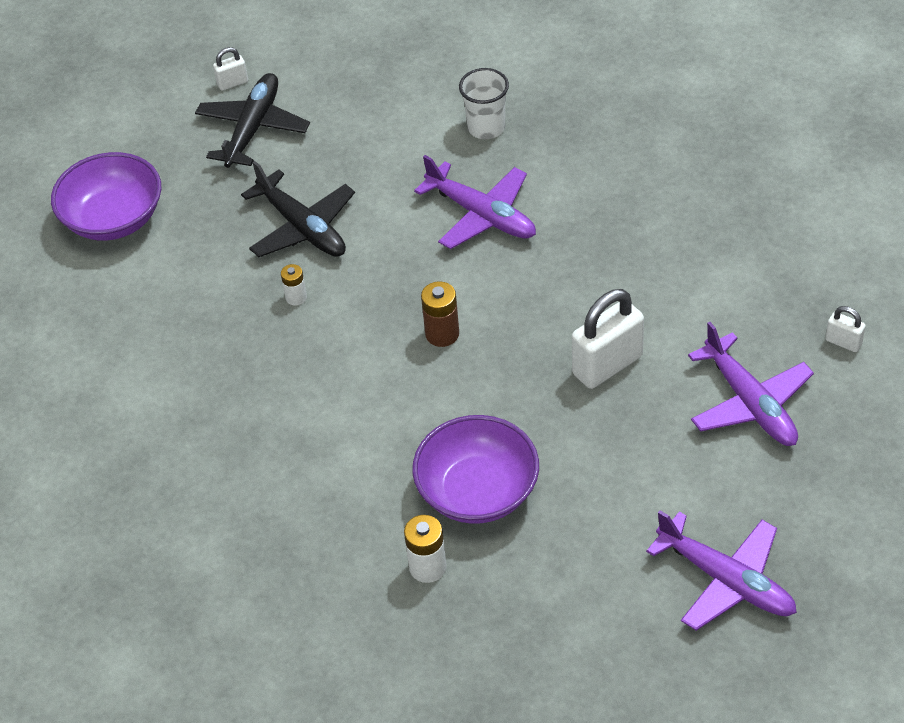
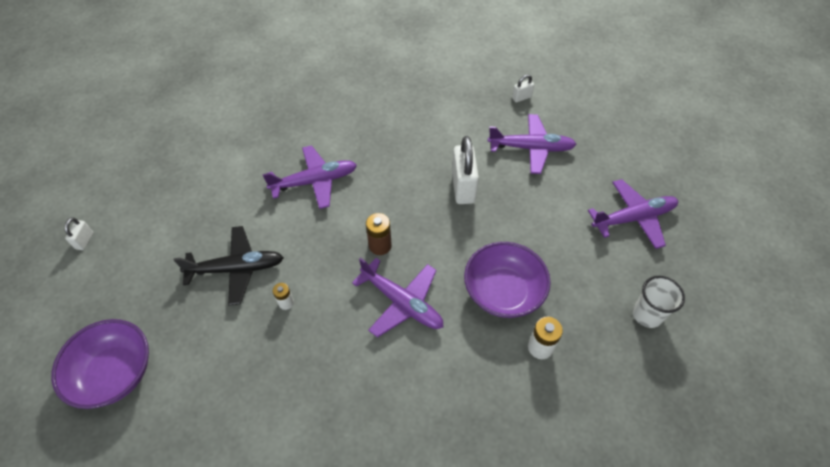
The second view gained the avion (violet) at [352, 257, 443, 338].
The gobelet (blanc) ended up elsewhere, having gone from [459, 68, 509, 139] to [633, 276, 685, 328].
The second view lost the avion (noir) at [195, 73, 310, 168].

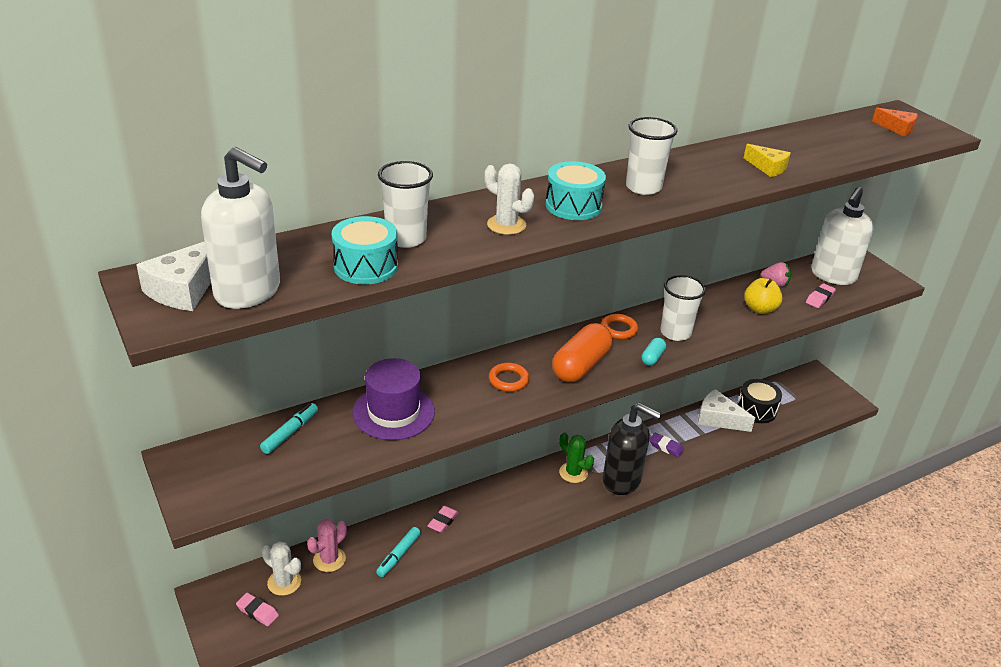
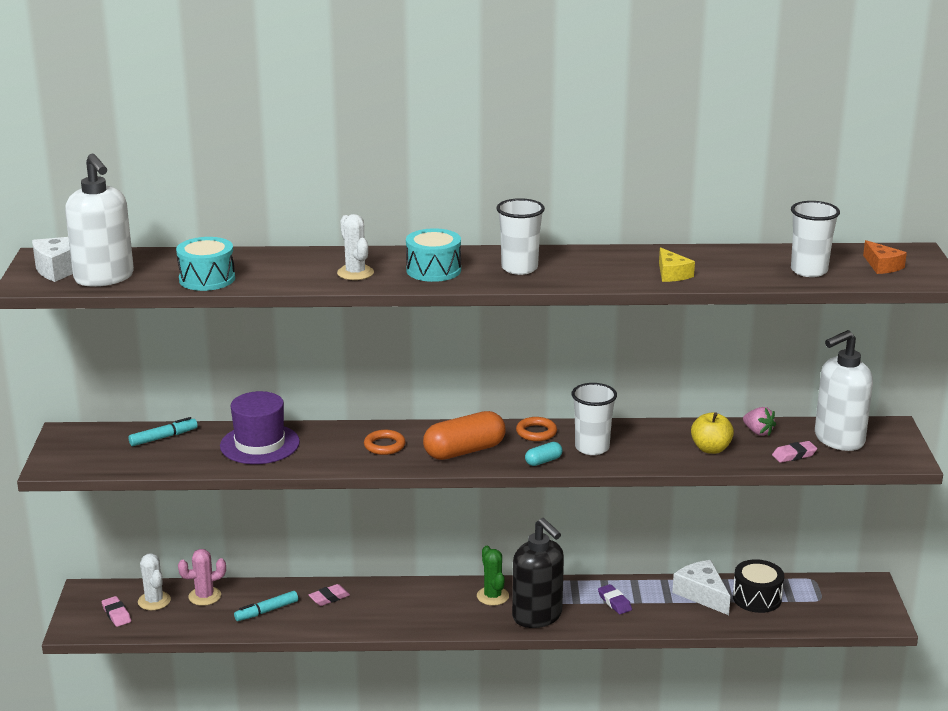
The gobelet (blanc) ended up elsewhere, having gone from [378, 161, 433, 248] to [791, 201, 840, 277].

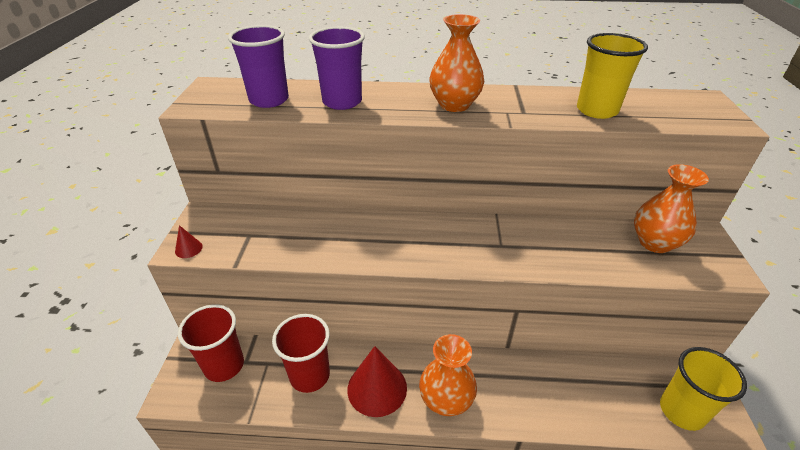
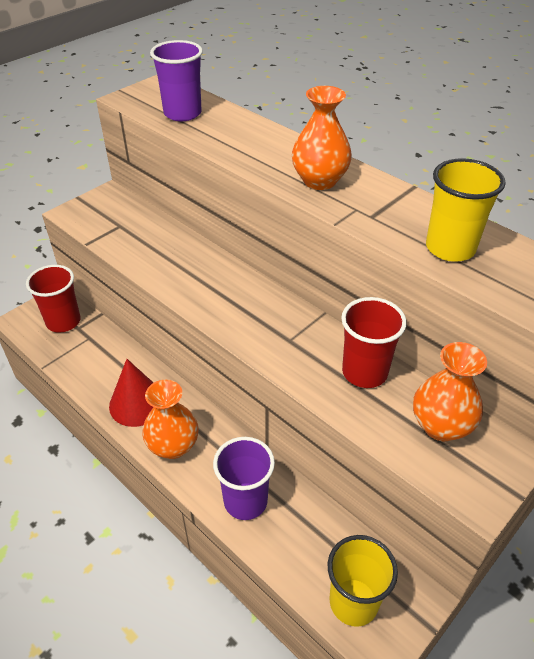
The gobelet (violet) ended up elsewhere, having gone from [309, 27, 365, 110] to [213, 437, 275, 520].
The gobelet (rouge) ended up elsewhere, having gone from [272, 314, 330, 393] to [341, 297, 407, 388].
The second view lost the cône (rouge) at [175, 225, 203, 258].

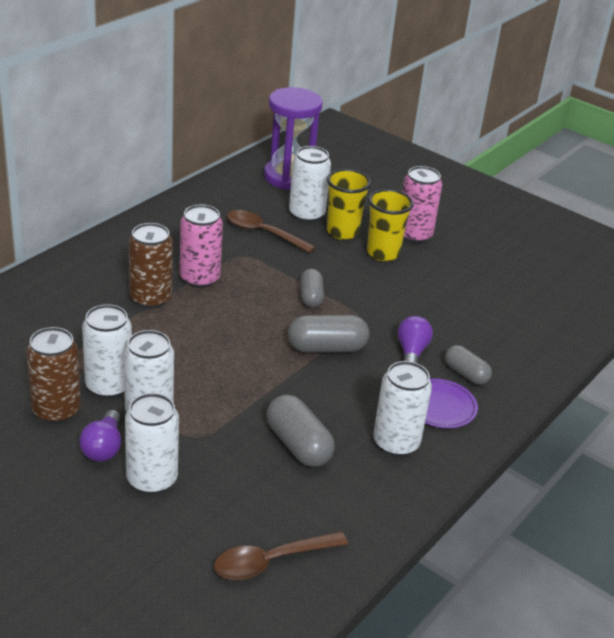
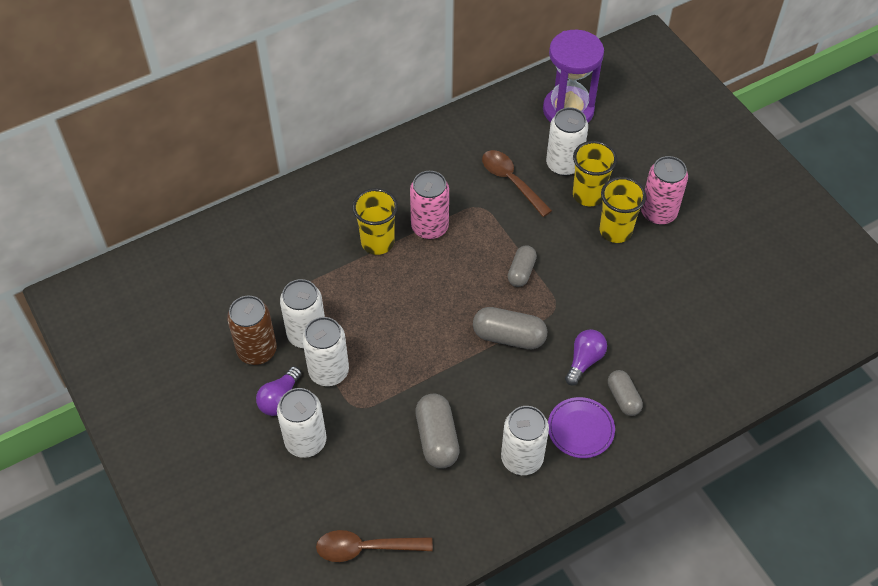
Where the canette (marron) stood at [129, 223, 173, 309], the gobelet (jaune) came to stand at [352, 188, 398, 255].

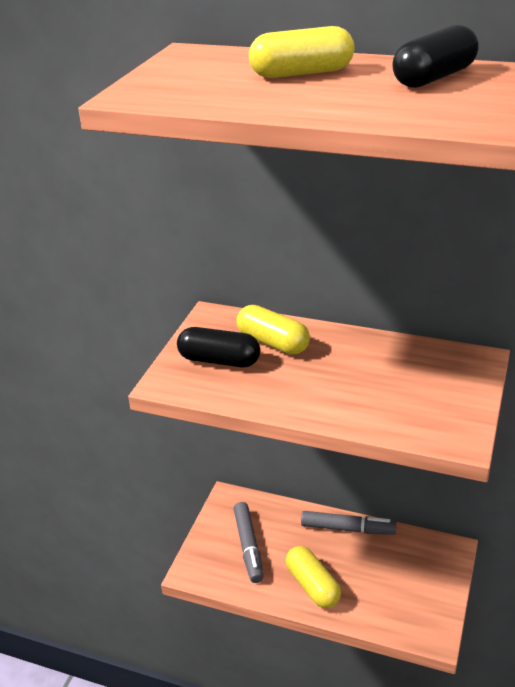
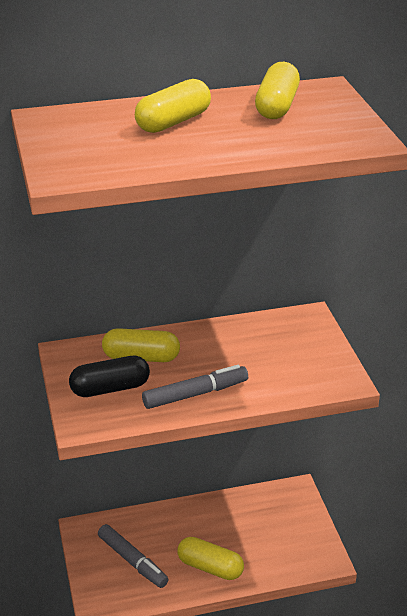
The feutre (gris) ended up elsewhere, having gone from [301, 511, 397, 535] to [142, 365, 248, 409].
What was the gélule (noir) at [392, 25, 479, 88] turned into the gélule (jaune) at [255, 62, 300, 119].

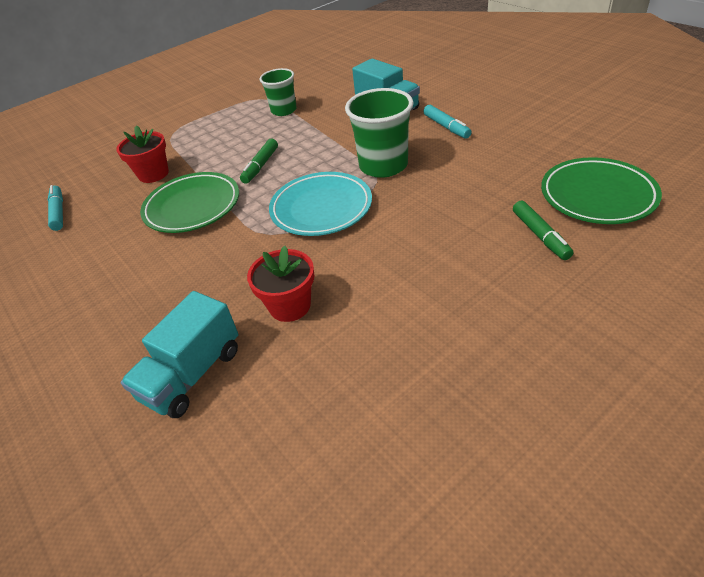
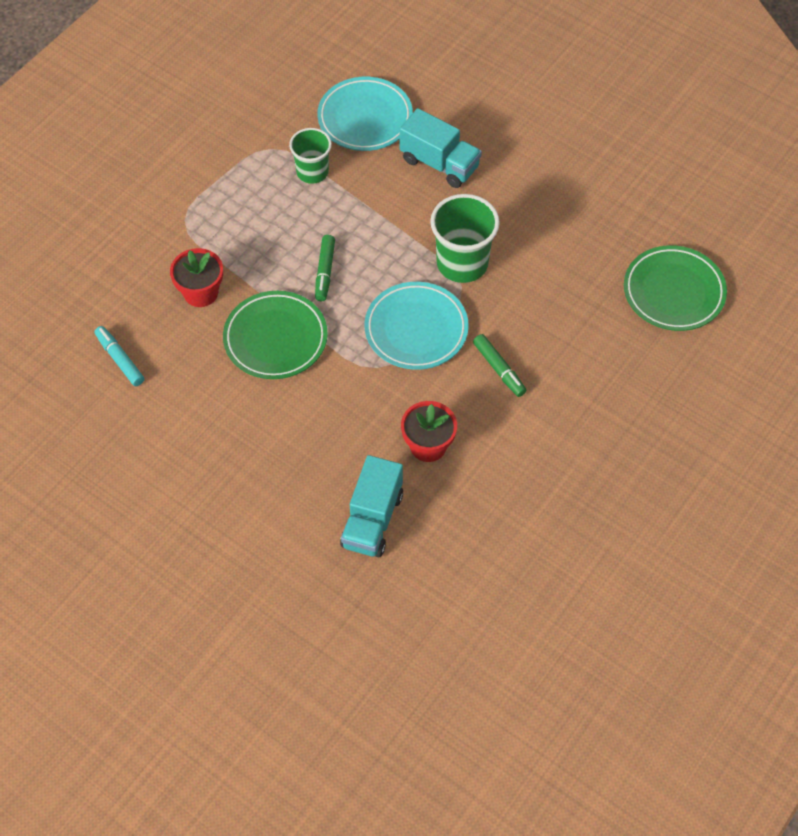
The second view gained the assiette (turquoise) at [317, 77, 413, 151].
The feutre (vert) ended up elsewhere, having gone from [513, 201, 573, 260] to [473, 334, 527, 397].
The second view lost the feutre (turquoise) at [423, 105, 472, 139].

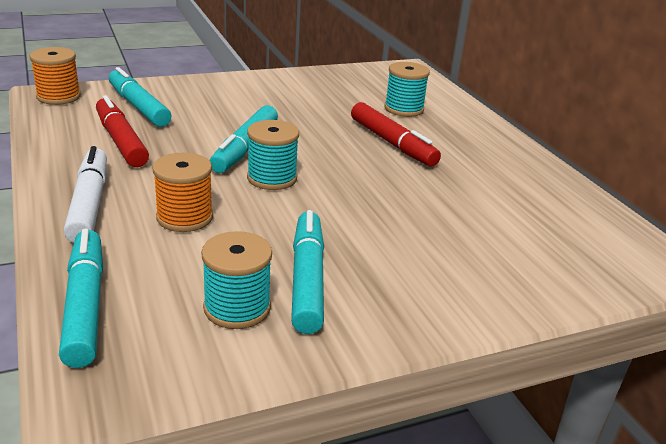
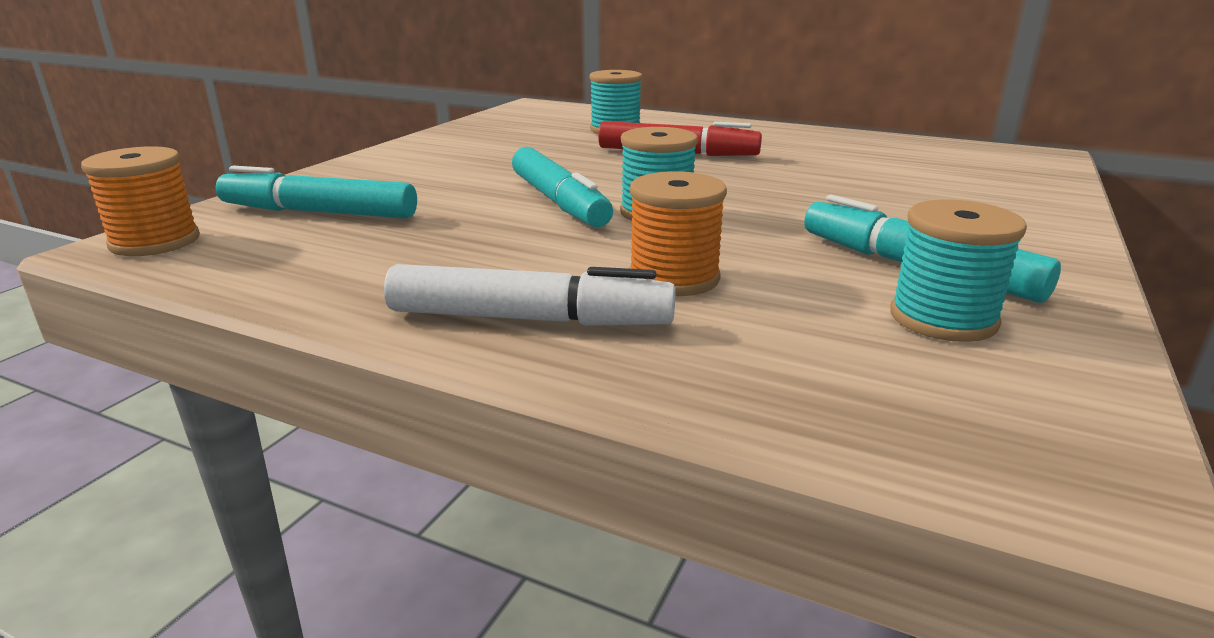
The feutre (blanc) at [64, 146, 107, 243] ended up facing another way, 150 degrees clockwise from before.
The second view lost the feutre (turquoise) at [59, 229, 103, 368].
The second view lost the feutre (rouge) at [96, 95, 149, 167].

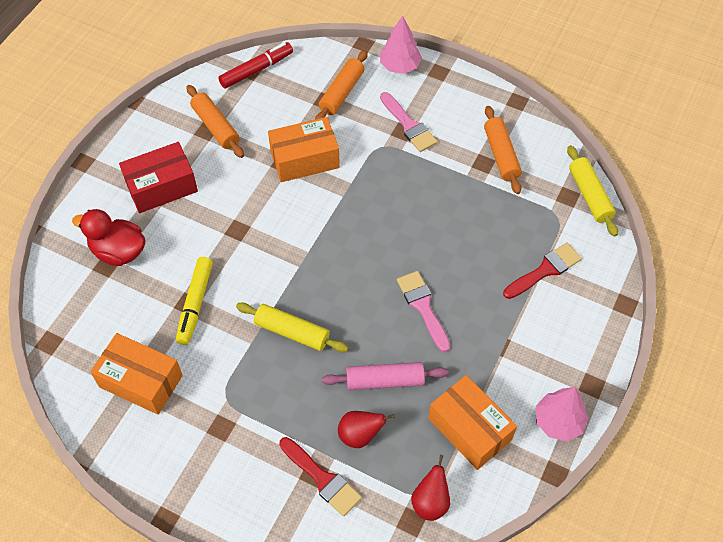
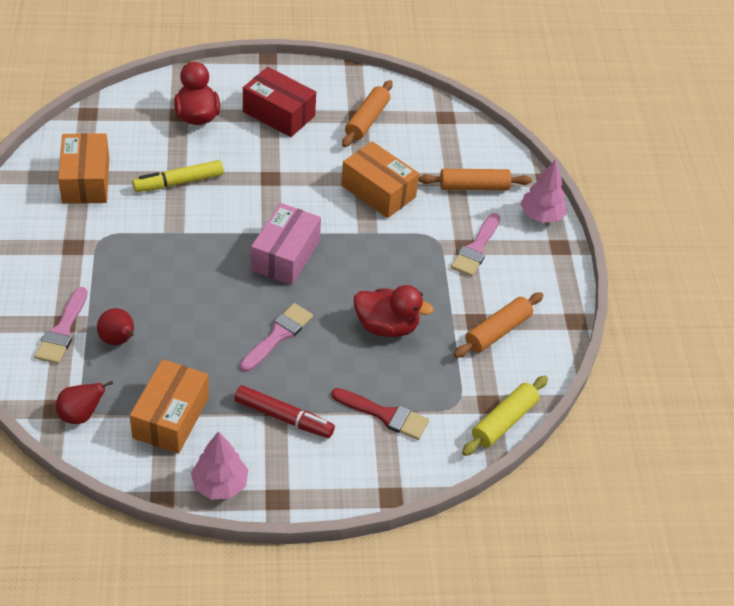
What was the pinceau (rouge) at [279, 437, 362, 516] turned into the pinceau (rose) at [34, 287, 87, 364].
The feutre (rouge) ended up elsewhere, having gone from [218, 42, 293, 89] to [235, 385, 335, 438].
The second view gained the boîte (rose) at [251, 203, 321, 285].
The second view gained the canard (rouge) at [354, 285, 434, 337].
The second view lost the rouleau à pâtisserie (jaune) at [236, 303, 348, 352].
The second view lost the rouleau à pâtisserie (rose) at [322, 362, 448, 390].

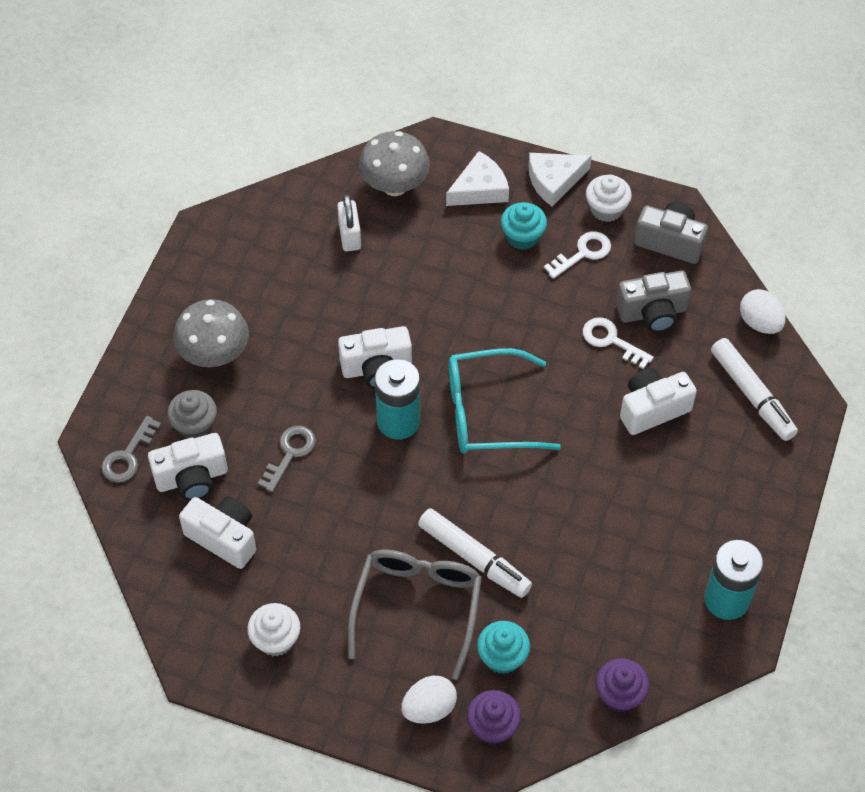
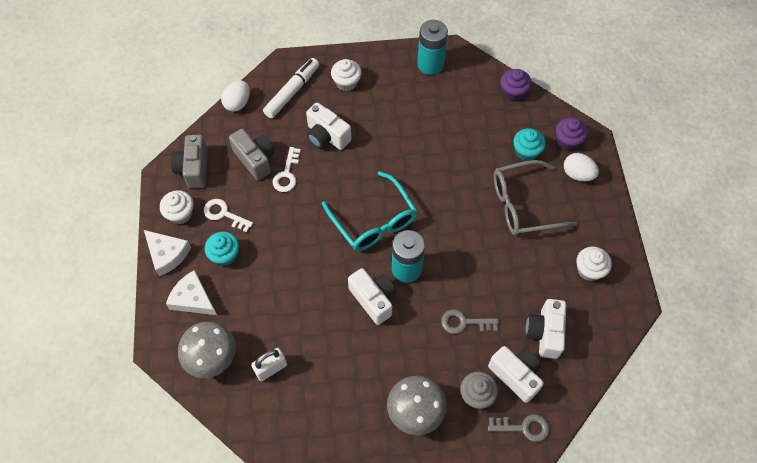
The second view gained the muffin (blanc) at [331, 59, 362, 91].
The second view lost the feutre (blanc) at [418, 508, 532, 598].

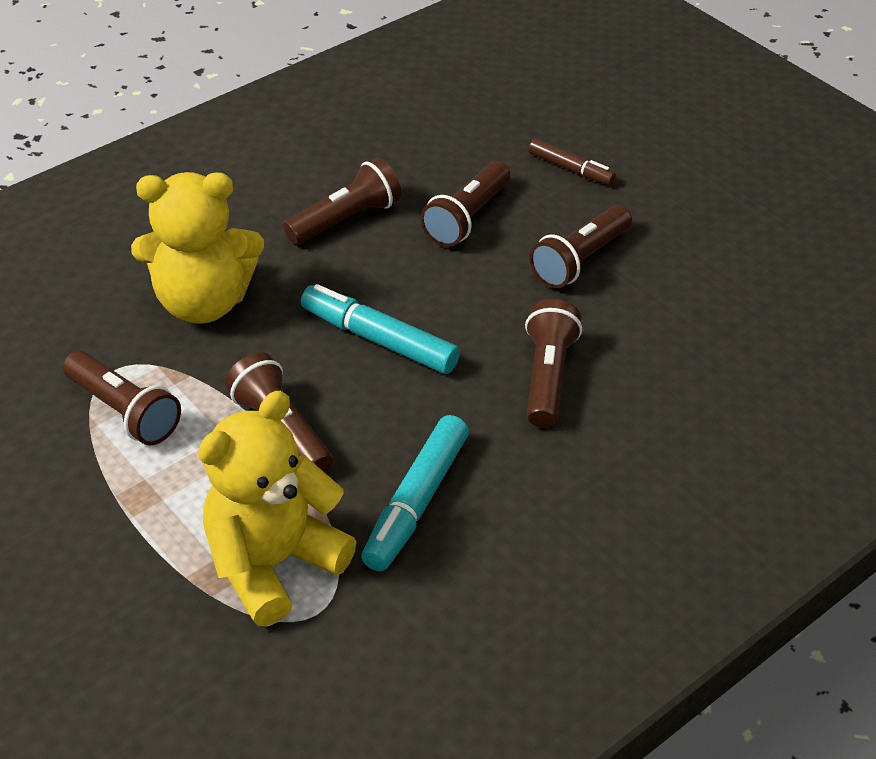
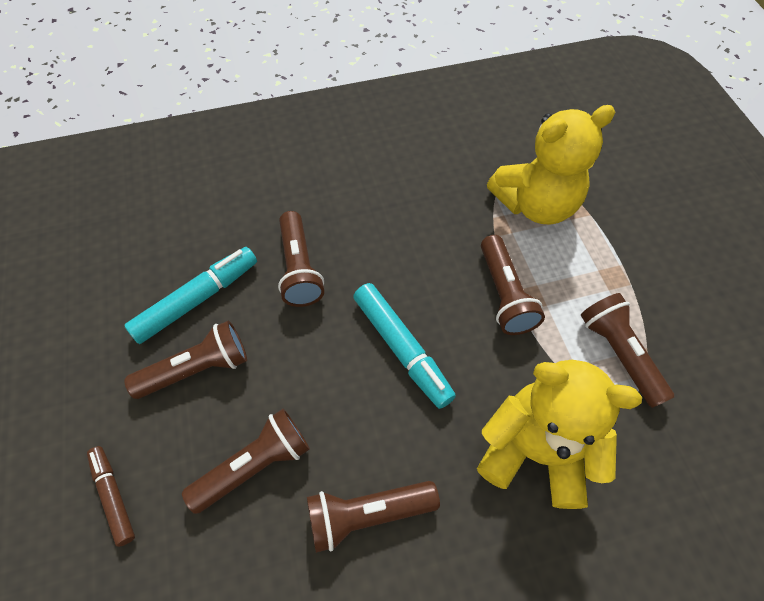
The feutre (turquoise) ended up elsewhere, having gone from [361, 415, 469, 571] to [124, 247, 257, 344].
The lampe de poche (marron) at [525, 299, 582, 428] ended up facing another way, 45 degrees counterclockwise from before.

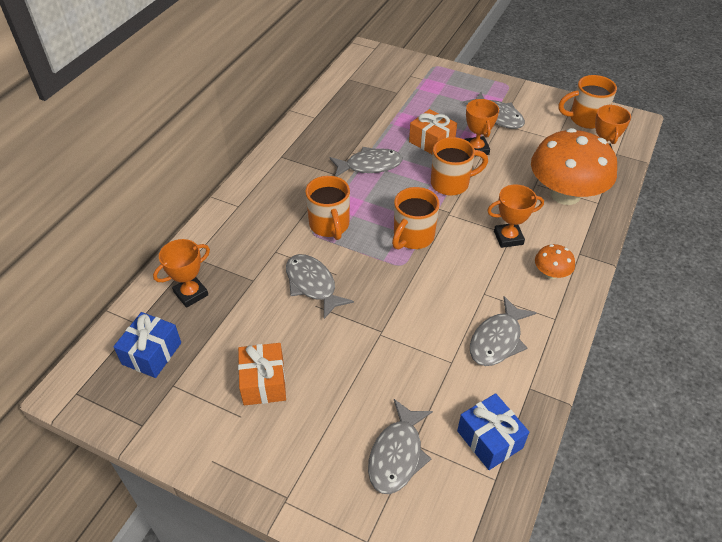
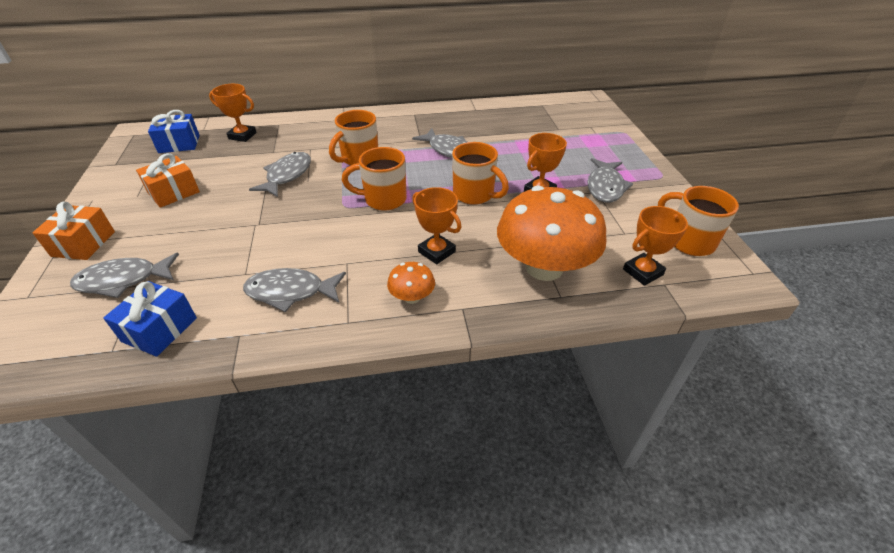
The cadeau (orange) ended up elsewhere, having gone from [409, 109, 457, 155] to [32, 202, 115, 260].

